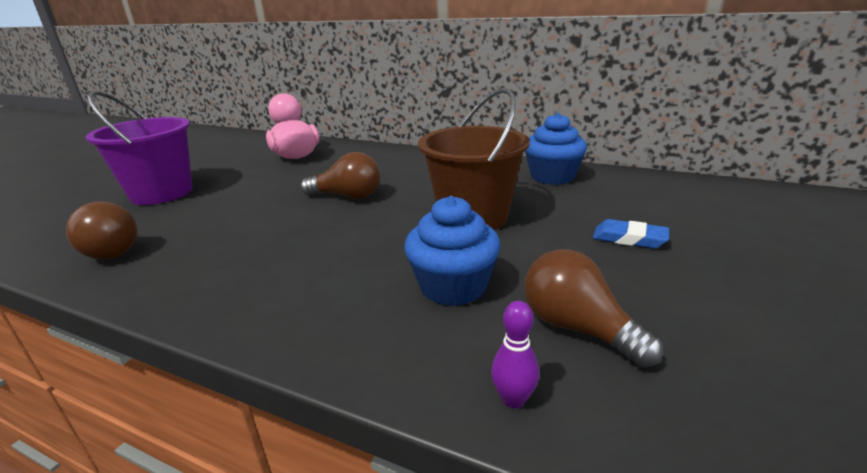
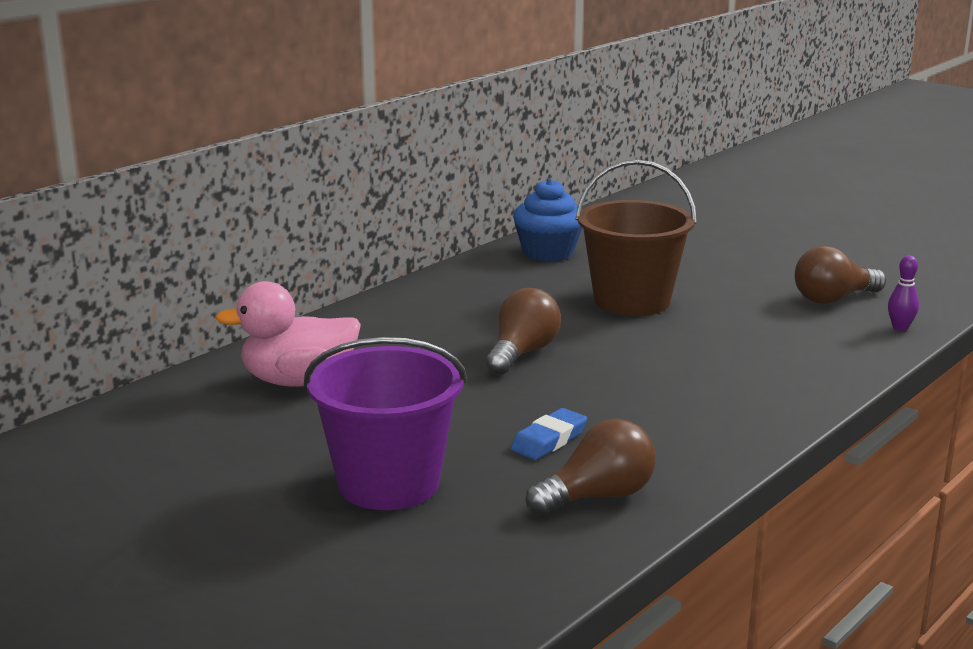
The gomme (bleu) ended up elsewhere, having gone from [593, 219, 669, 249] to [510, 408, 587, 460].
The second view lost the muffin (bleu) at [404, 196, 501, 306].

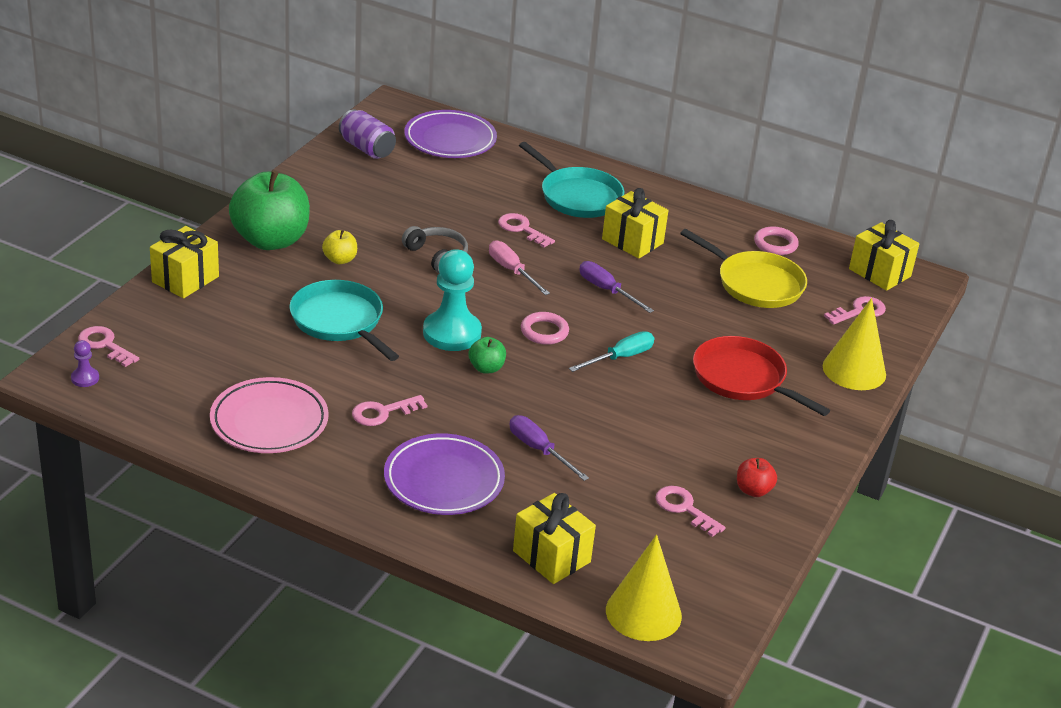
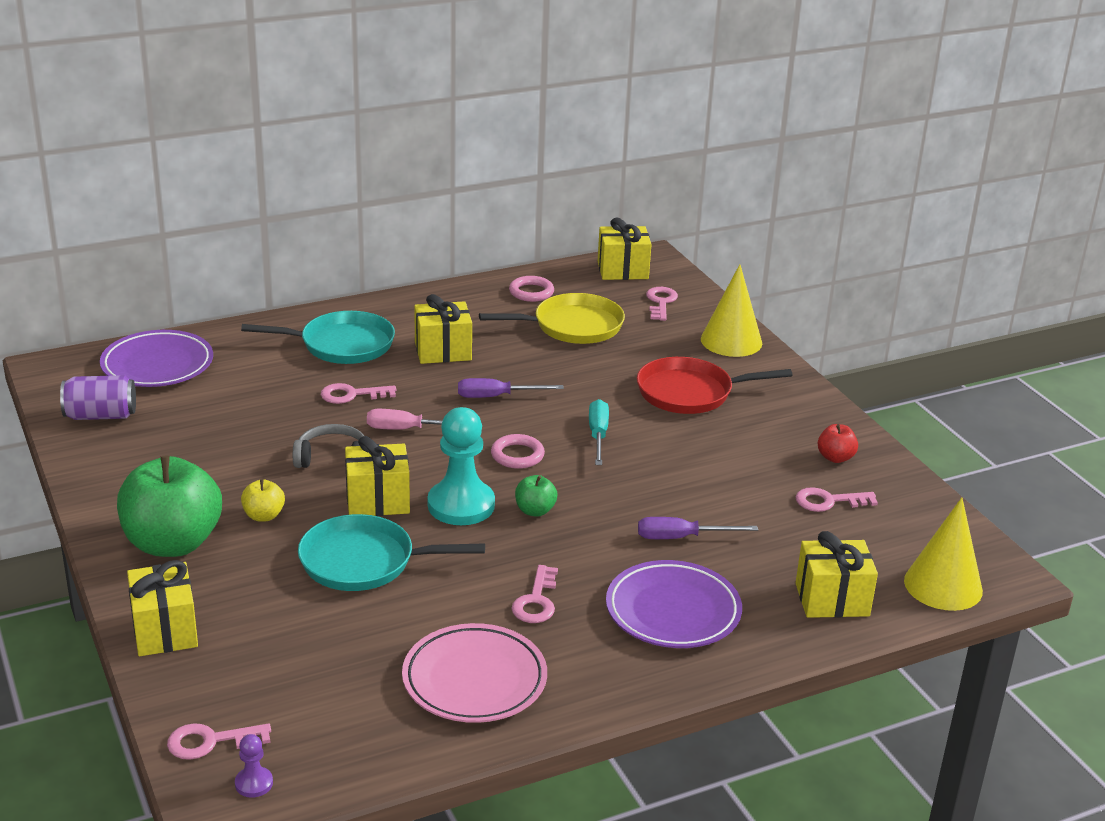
The second view gained the cadeau (jaune) at [345, 436, 410, 516].

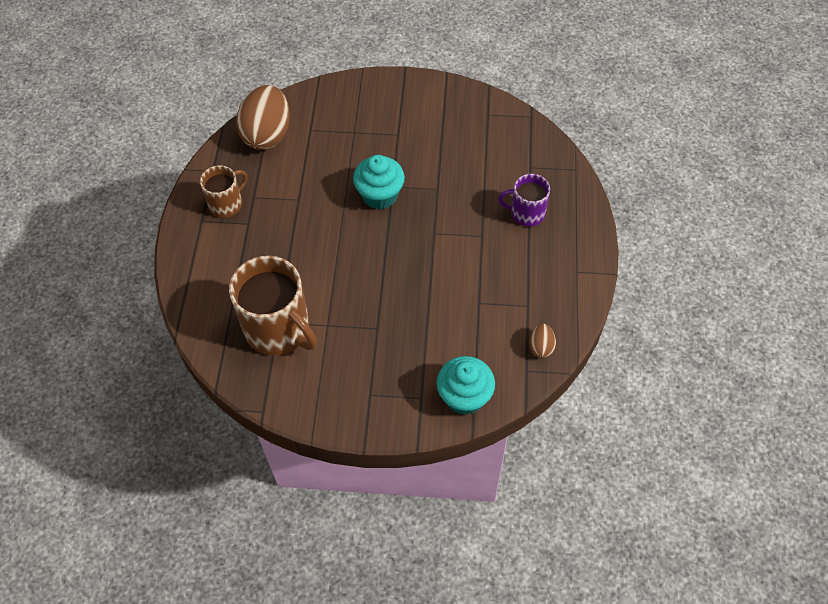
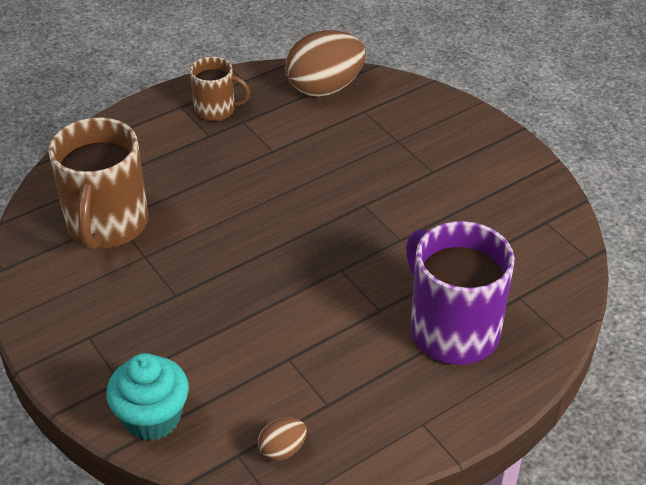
The size of the tasse (violet) at [498, 174, 550, 226] changed by a factor of 1.80.
The second view lost the muffin (turquoise) at [353, 155, 405, 209].

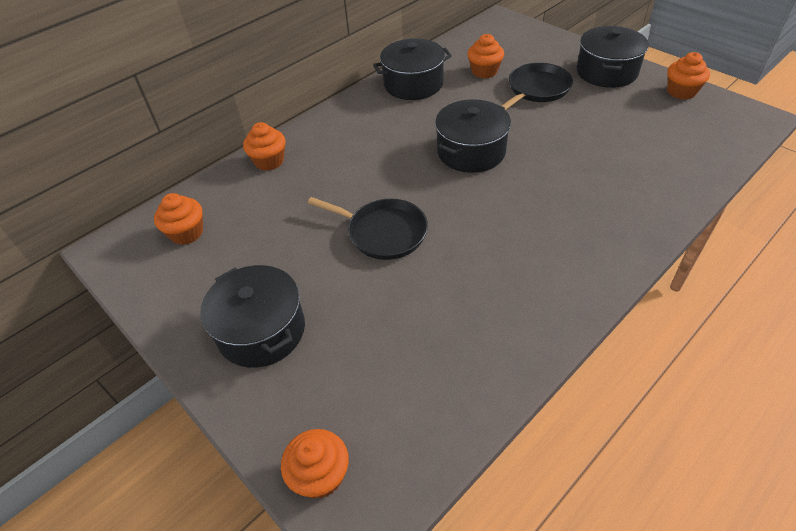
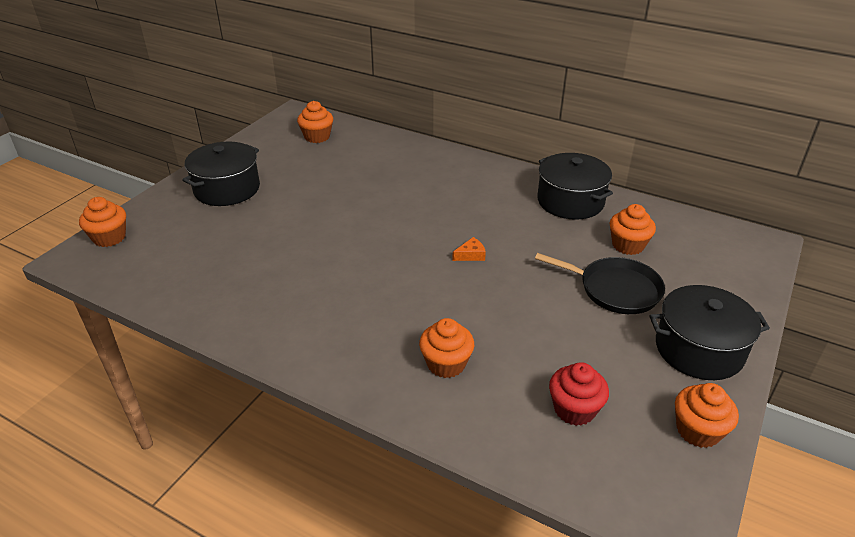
The muffin (orange) ended up elsewhere, having gone from [243, 122, 285, 171] to [419, 318, 474, 378].
Where the marmite (noir) stood at [435, 99, 511, 173], the fromage (orange) came to stand at [452, 237, 486, 261].
The second view gained the muffin (rouge) at [549, 362, 609, 426].
The second view lost the poêle (noir) at [308, 197, 428, 260].

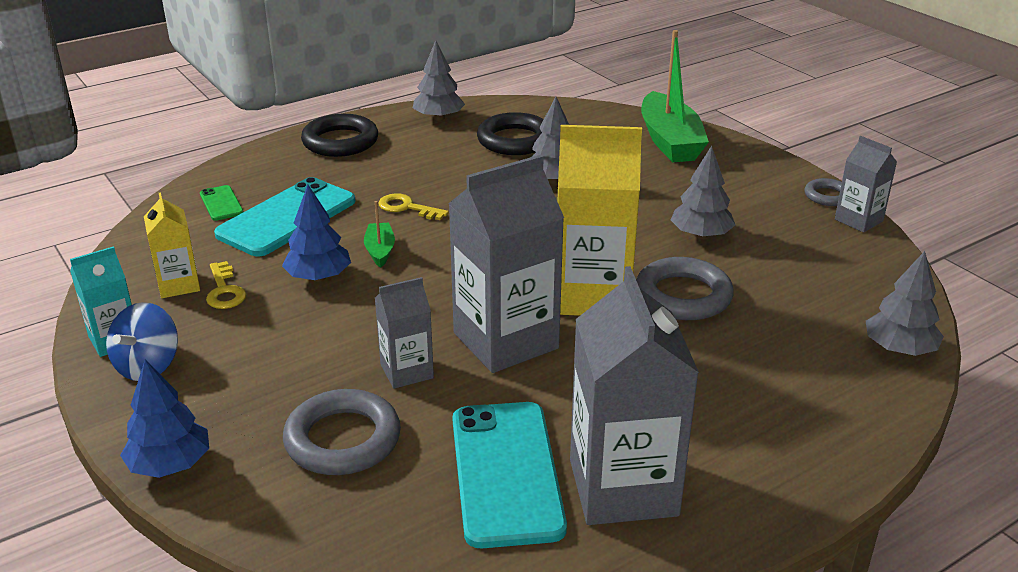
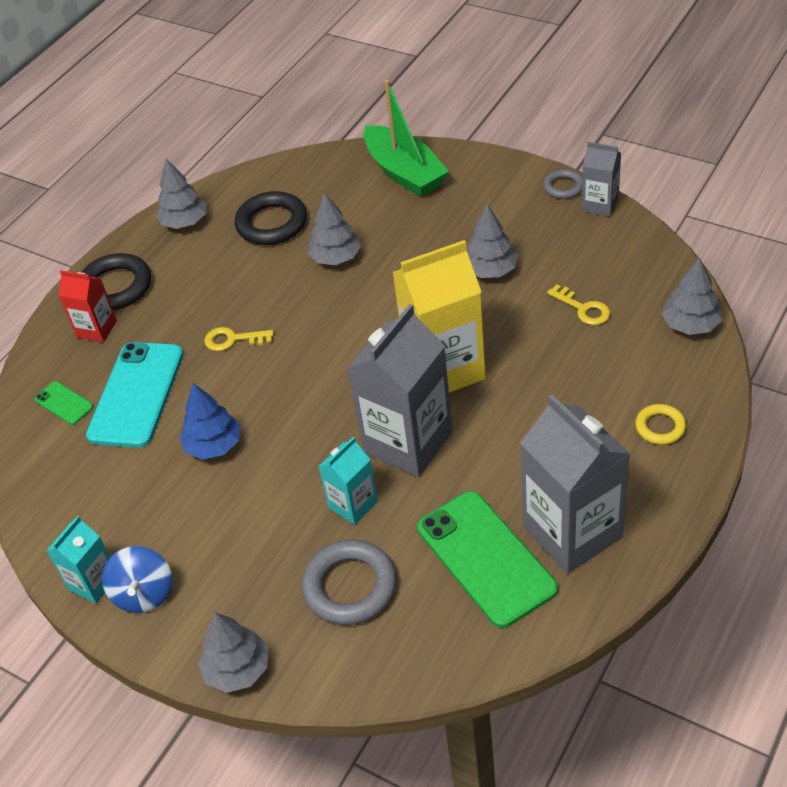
The second view gained the brique de lait (rouge) at [58, 270, 117, 342].
What was the arbre (bleu) at [120, 360, 209, 478] turned into the arbre (gris) at [198, 612, 268, 693].
What was the brique de lait (gris) at [375, 277, 434, 389] turned into the brique de lait (turquoise) at [319, 437, 378, 525].
What was the téléphone (turquoise) at [452, 402, 567, 548] turned into the téléphone (vert) at [417, 491, 558, 628].
The clé (jaune) ended up elsewhere, having gone from [206, 261, 246, 309] to [547, 285, 610, 325].
The second view gained the anneau (jaune) at [635, 404, 686, 445].
The second view lost the brique de lait (jaune) at [144, 192, 200, 298].
The second view lost the bateau (vert) at [364, 201, 395, 268].
The second view lost the anneau (gris) at [636, 257, 734, 320].

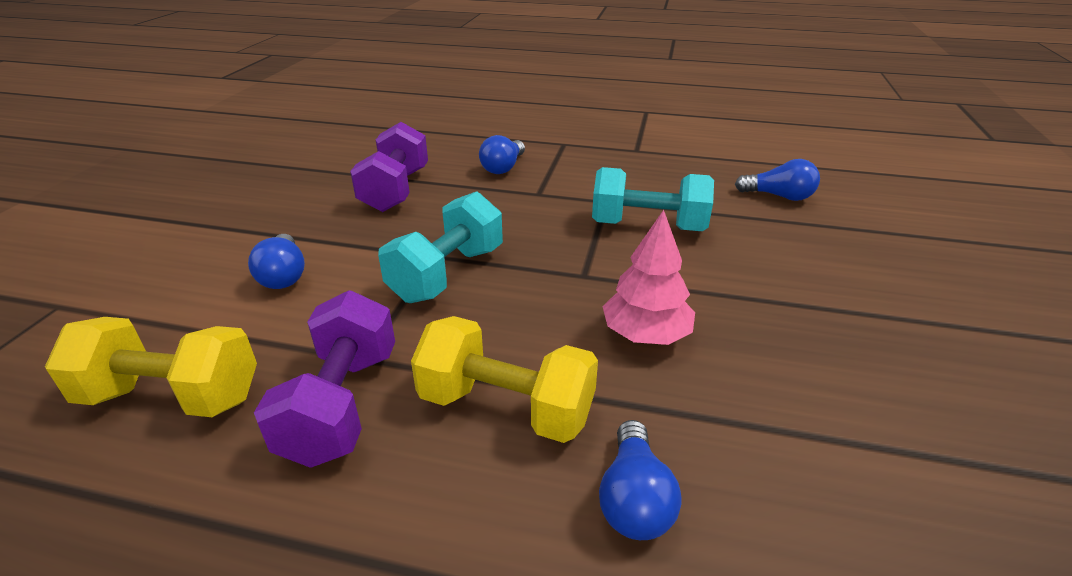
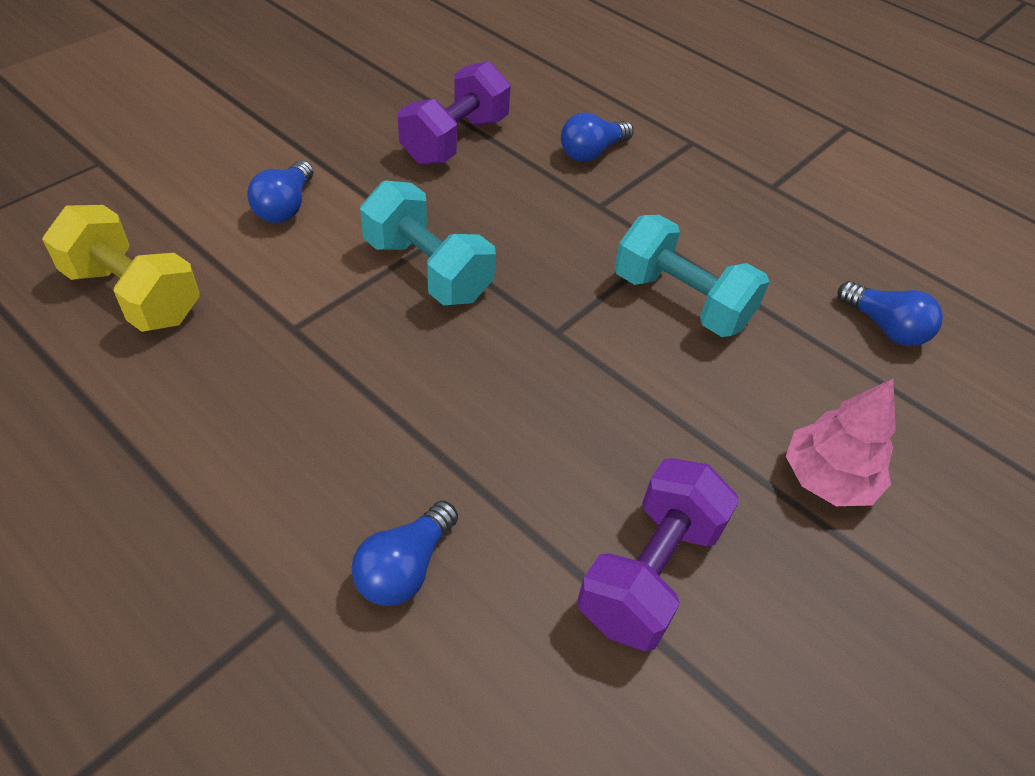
The haltère (turquoise) at [378, 191, 503, 303] ended up facing another way, 75 degrees clockwise from before.
The haltère (violet) ended up elsewhere, having gone from [254, 290, 395, 468] to [577, 458, 739, 652].
The arbre (rose) ended up elsewhere, having gone from [602, 210, 695, 345] to [786, 379, 896, 506].
The second view lost the haltère (jaune) at [411, 316, 598, 443].

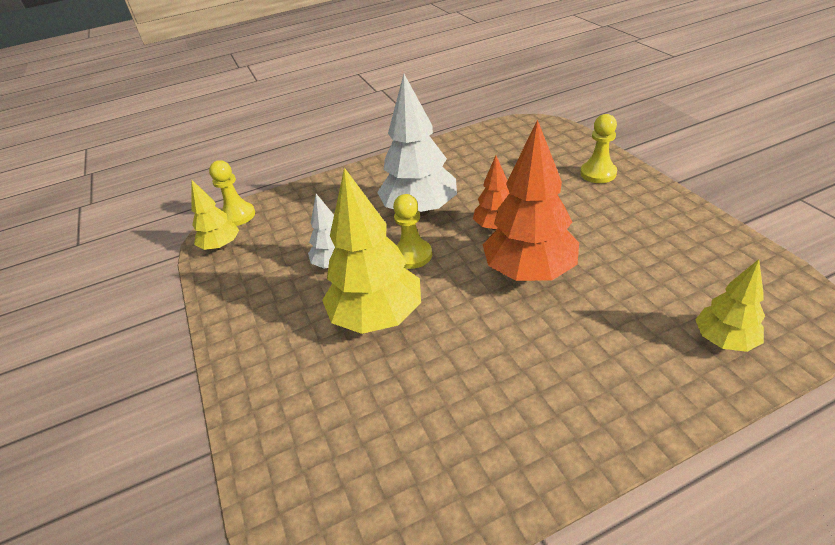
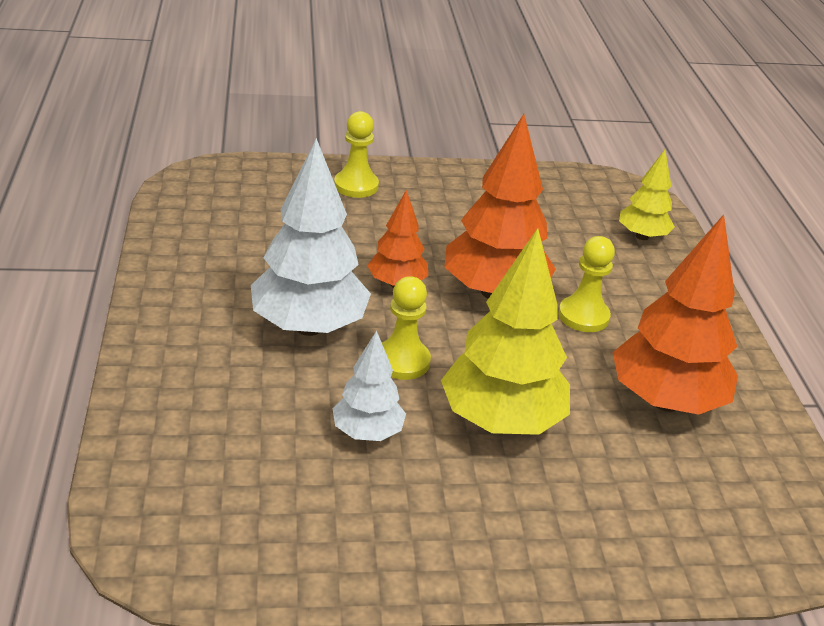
The pion (jaune) ended up elsewhere, having gone from [209, 160, 255, 226] to [558, 236, 615, 332].
The second view gained the arbre (orange) at [612, 214, 738, 415].
The second view lost the arbre (jaune) at [191, 179, 239, 250].

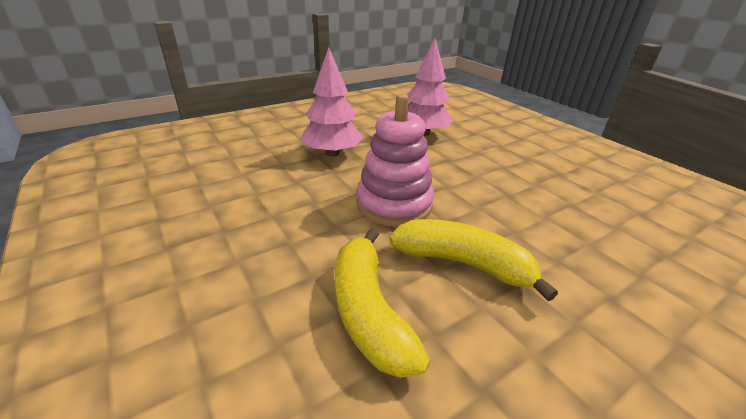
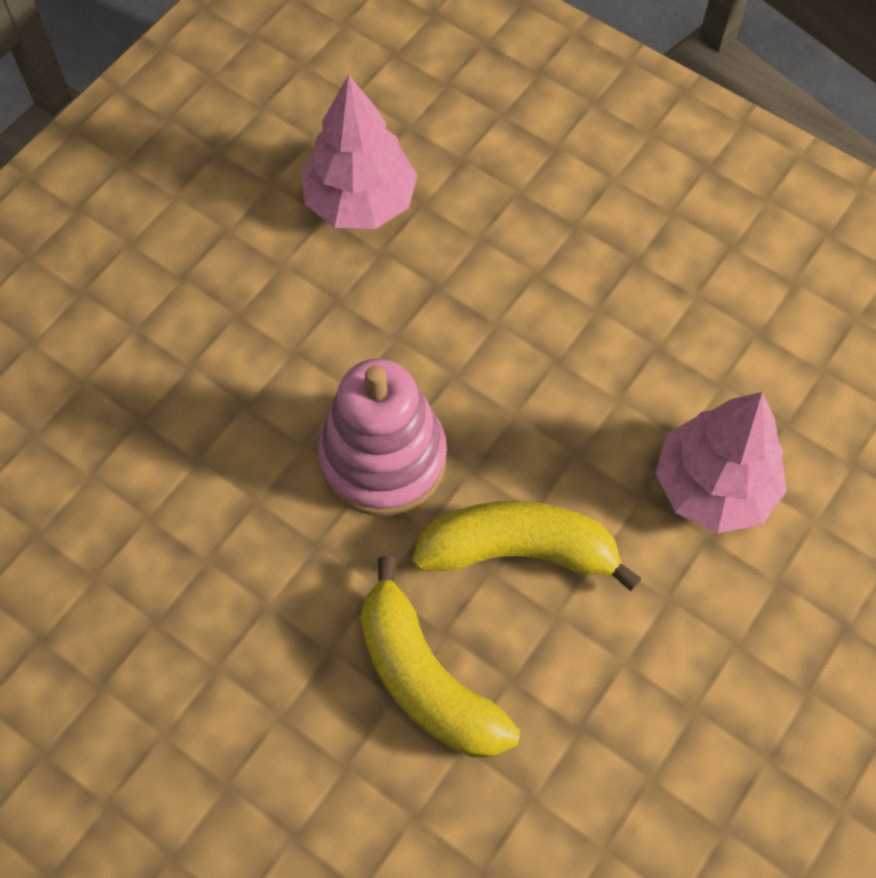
The arbre (rose) ended up elsewhere, having gone from [300, 47, 364, 157] to [655, 392, 787, 533].

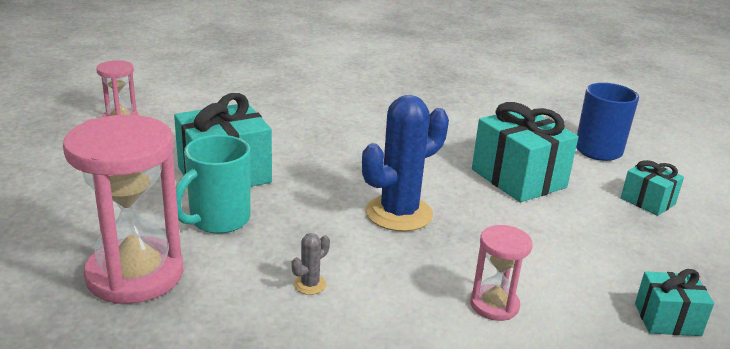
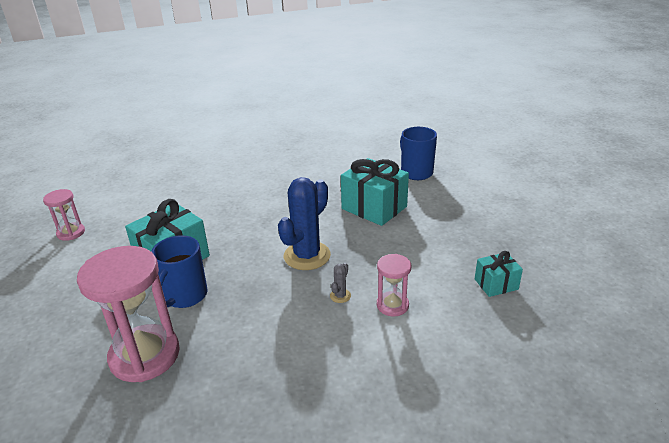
What was the tasse (turquoise) at [176, 135, 250, 234] turned into the tasse (bleu) at [151, 235, 208, 308].
The cactus (gris) ended up elsewhere, having gone from [292, 233, 330, 295] to [330, 263, 351, 303].
The second view lost the cadeau (turquoise) at [621, 160, 684, 216].

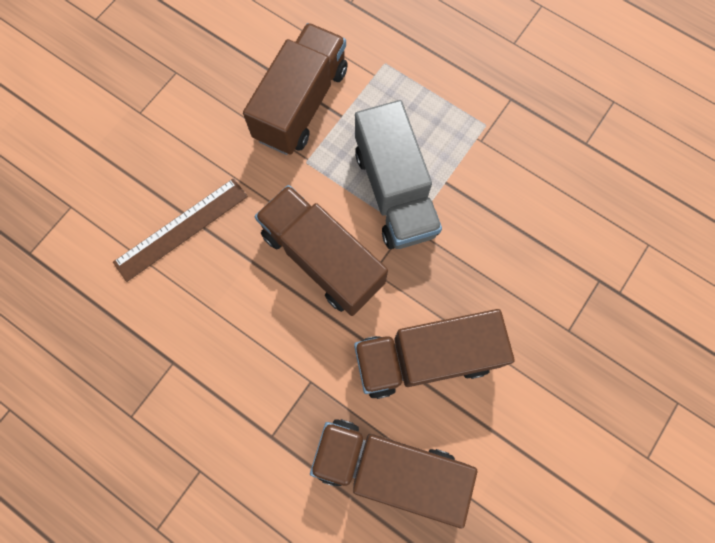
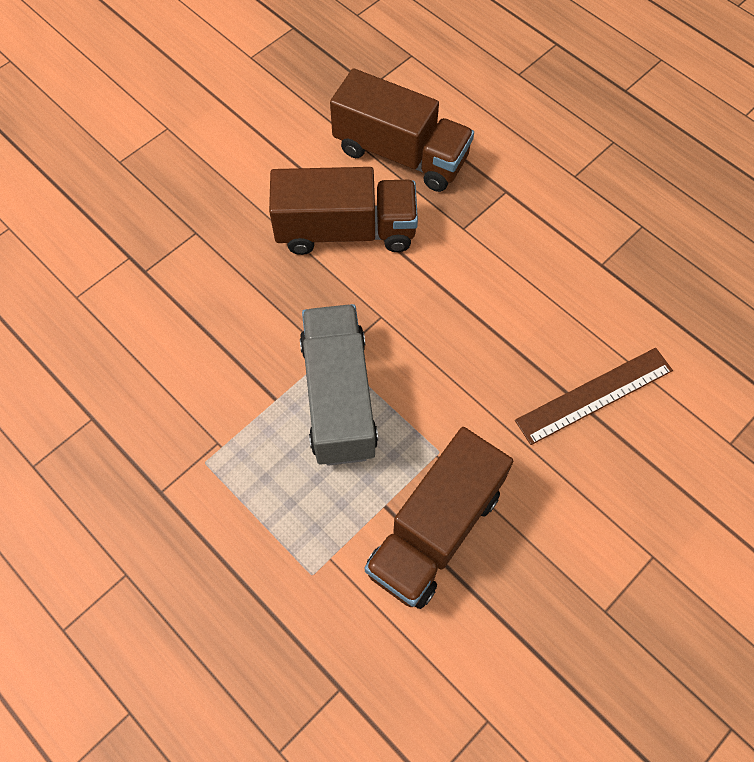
The second view lost the camion (marron) at [255, 185, 388, 316].

